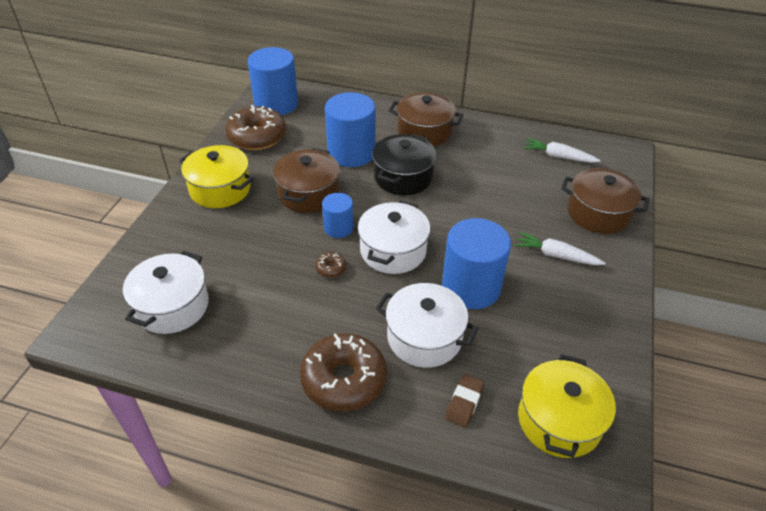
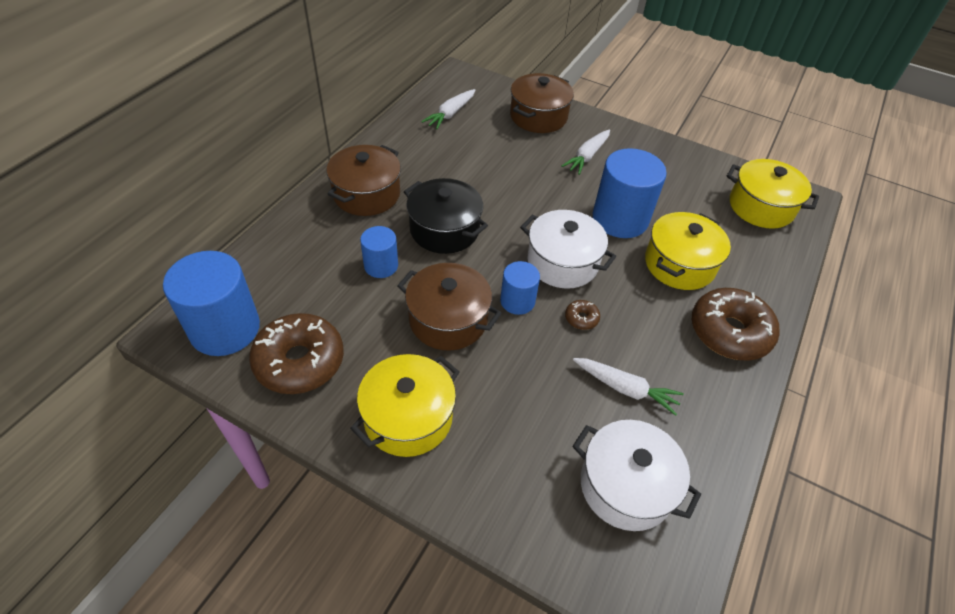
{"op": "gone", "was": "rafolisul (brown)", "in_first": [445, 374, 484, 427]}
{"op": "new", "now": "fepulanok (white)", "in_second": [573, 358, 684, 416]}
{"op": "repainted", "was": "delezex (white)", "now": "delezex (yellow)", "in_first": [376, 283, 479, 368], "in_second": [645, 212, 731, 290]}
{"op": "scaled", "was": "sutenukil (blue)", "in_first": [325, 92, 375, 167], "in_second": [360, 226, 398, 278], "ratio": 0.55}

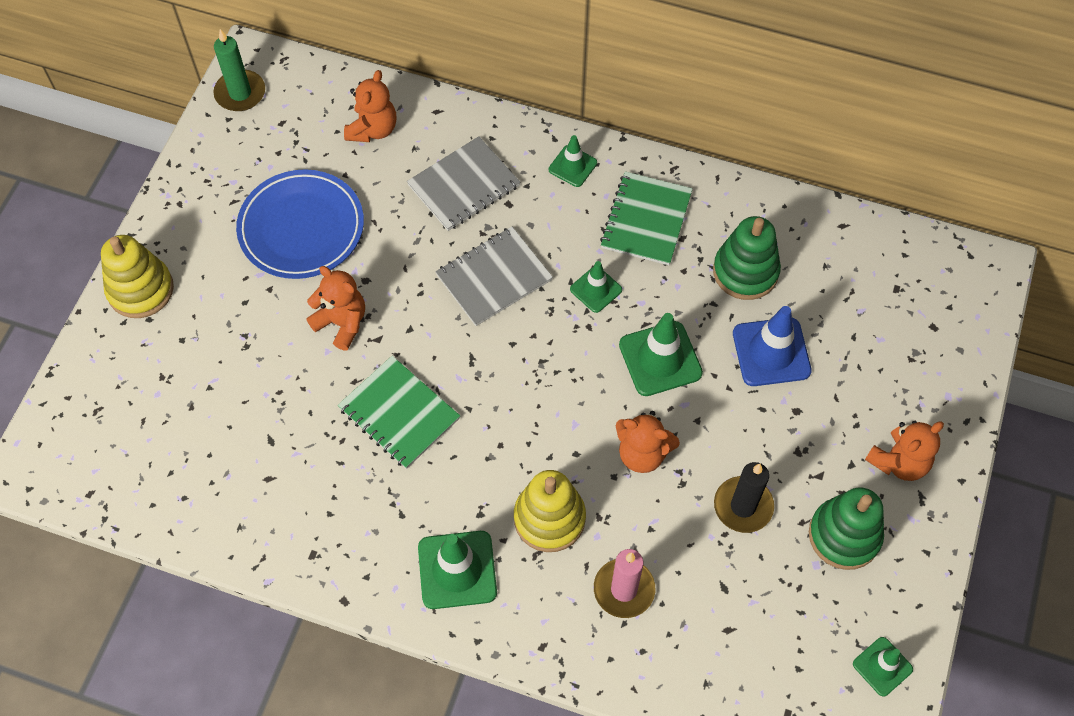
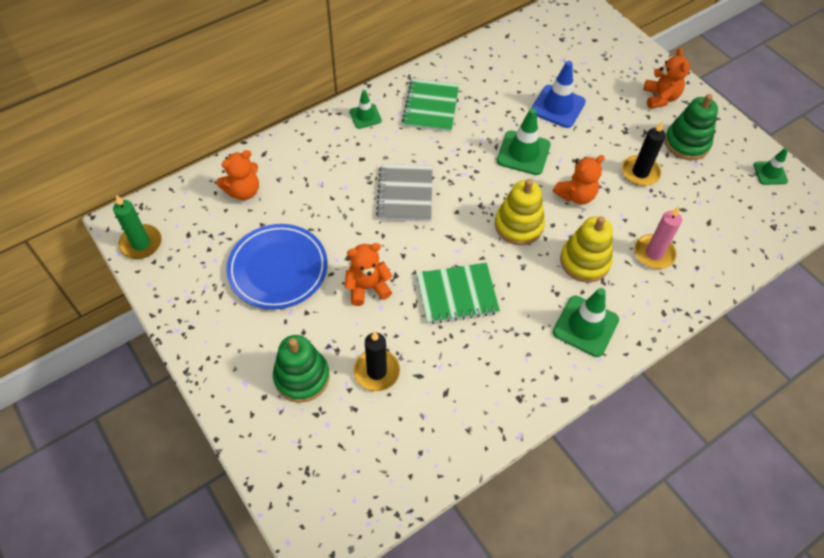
{"op": "gone", "was": "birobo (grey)", "in_first": [407, 136, 520, 231]}
{"op": "gone", "was": "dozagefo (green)", "in_first": [570, 261, 622, 313]}
{"op": "new", "now": "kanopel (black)", "in_second": [354, 331, 400, 391]}
{"op": "shifted", "was": "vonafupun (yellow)", "in_first": [101, 235, 174, 318], "in_second": [495, 179, 545, 245]}
{"op": "shifted", "was": "vonafupun (green)", "in_first": [713, 216, 781, 300], "in_second": [273, 335, 330, 403]}
{"op": "rotated", "was": "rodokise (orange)", "in_first": [344, 70, 396, 142], "in_second": [216, 150, 259, 200], "clockwise": 90}
{"op": "rotated", "was": "birobo (green)", "in_first": [600, 171, 693, 265], "in_second": [402, 78, 459, 132], "clockwise": 45}

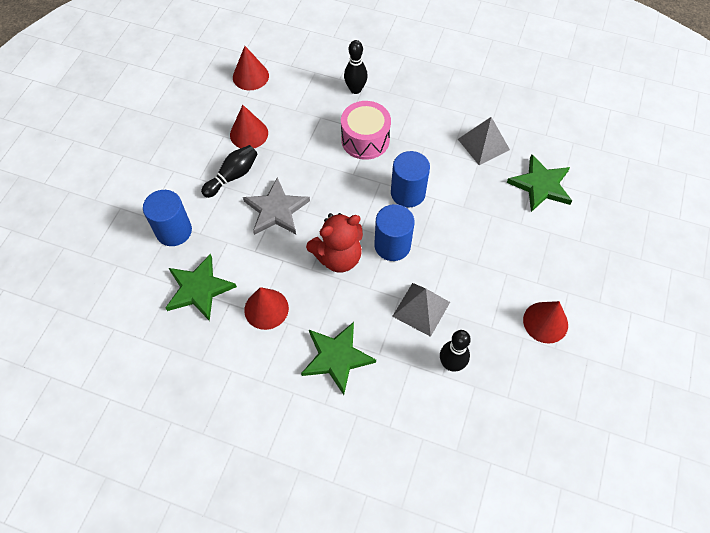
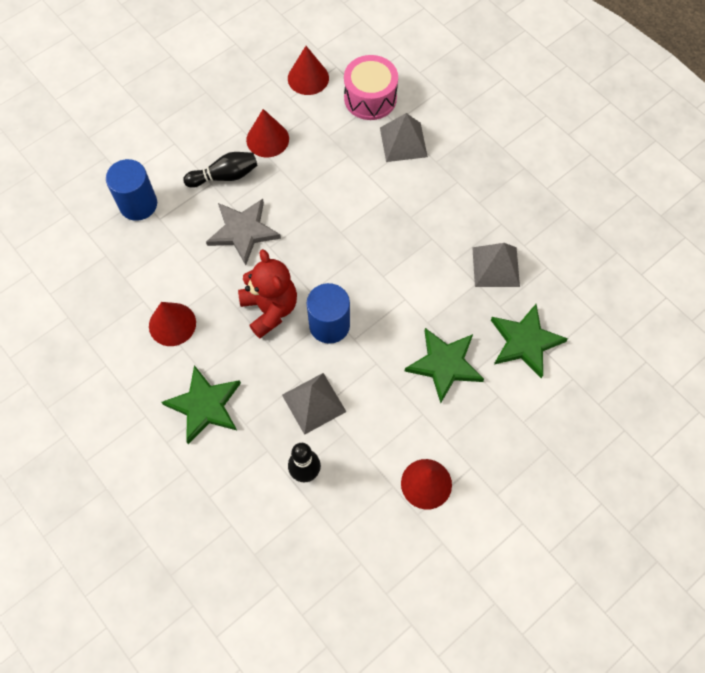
{"op": "gone", "was": "sutenukil (blue)", "in_first": [391, 151, 430, 207]}
{"op": "shifted", "was": "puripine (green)", "in_first": [165, 254, 237, 321], "in_second": [405, 328, 484, 403]}
{"op": "shifted", "was": "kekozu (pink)", "in_first": [341, 101, 391, 160], "in_second": [344, 55, 398, 120]}
{"op": "swapped", "was": "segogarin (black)", "now": "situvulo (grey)", "in_first": [344, 40, 368, 94], "in_second": [380, 113, 428, 162]}
{"op": "rotated", "was": "rodokise (red)", "in_first": [306, 213, 363, 272], "in_second": [238, 249, 297, 339], "clockwise": -120}

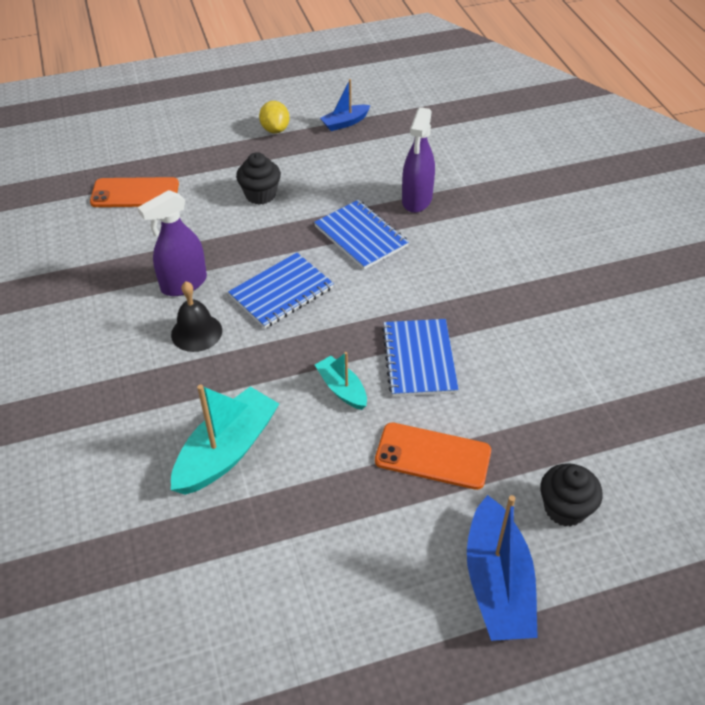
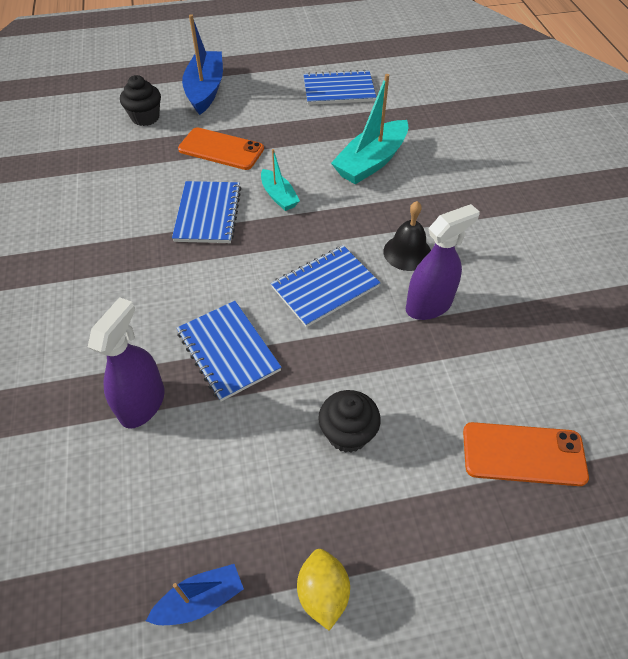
{"op": "new", "now": "birobo (blue)", "in_second": [304, 70, 376, 105]}

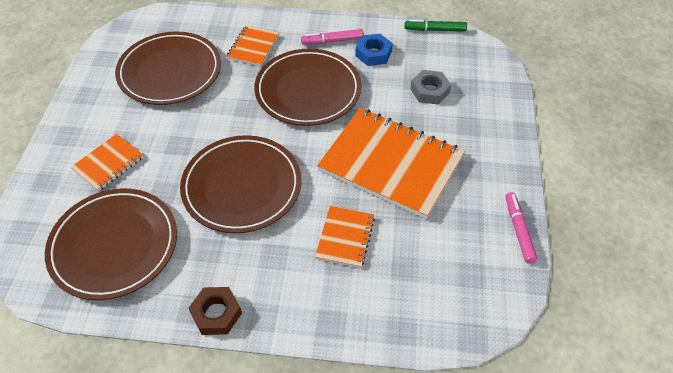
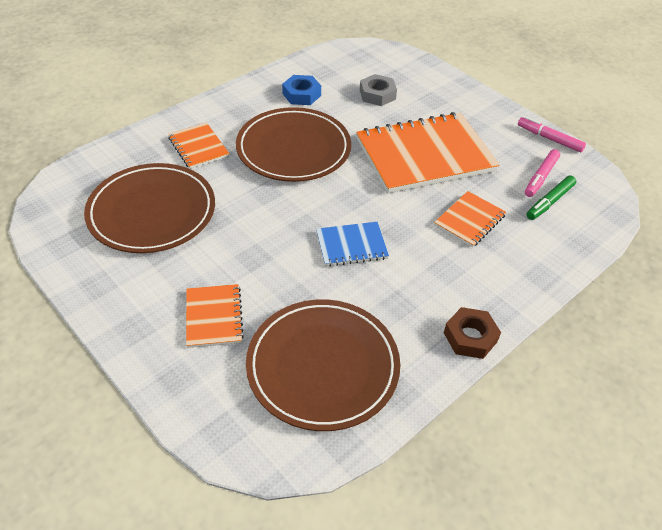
{"op": "shifted", "was": "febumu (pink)", "in_first": [301, 29, 364, 45], "in_second": [525, 149, 560, 197]}
{"op": "shifted", "was": "febumu (green)", "in_first": [404, 19, 467, 32], "in_second": [527, 176, 576, 220]}
{"op": "swapped", "was": "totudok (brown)", "now": "birobo (blue)", "in_first": [180, 135, 301, 233], "in_second": [316, 222, 389, 267]}
{"op": "rotated", "was": "birobo (orange)", "in_first": [315, 206, 375, 268], "in_second": [434, 191, 506, 248], "clockwise": 75}

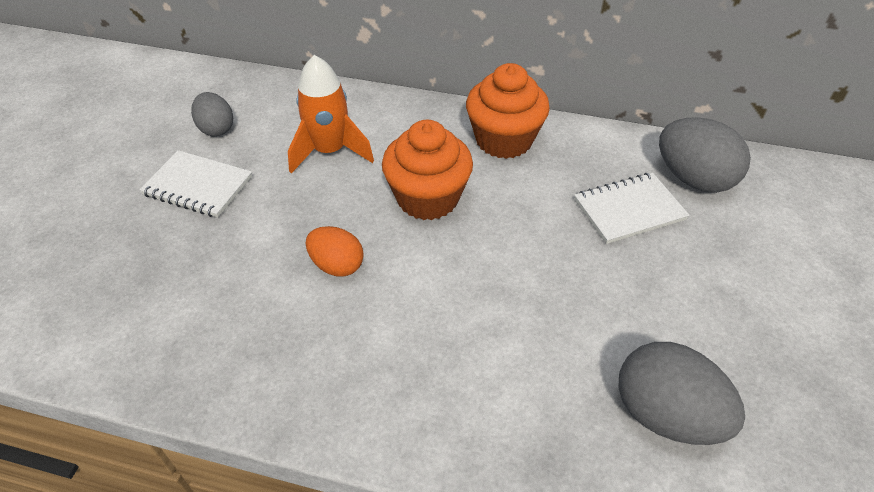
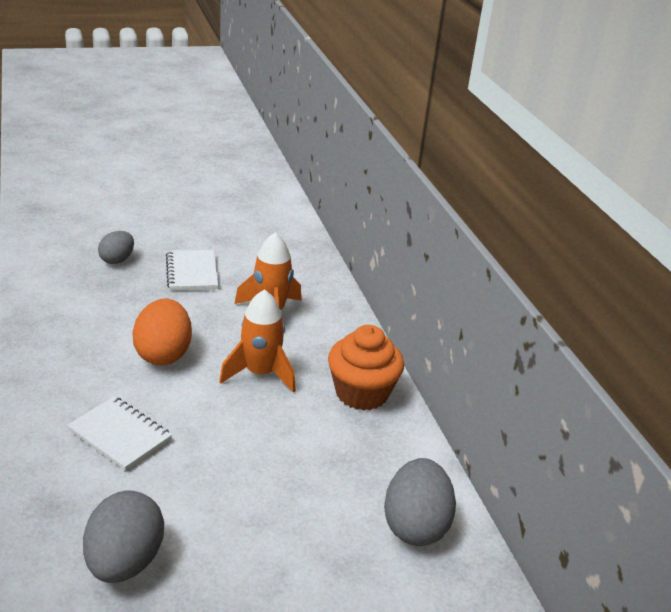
{"op": "shifted", "was": "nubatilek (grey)", "in_first": [191, 92, 233, 136], "in_second": [98, 231, 134, 264]}
{"op": "shifted", "was": "birobo (white)", "in_first": [574, 173, 689, 244], "in_second": [67, 396, 172, 471]}
{"op": "swapped", "was": "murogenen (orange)", "now": "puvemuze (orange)", "in_first": [382, 120, 473, 220], "in_second": [219, 289, 296, 393]}
{"op": "scaled", "was": "nubatilek (orange)", "in_first": [306, 226, 364, 277], "in_second": [132, 298, 192, 365], "ratio": 1.62}

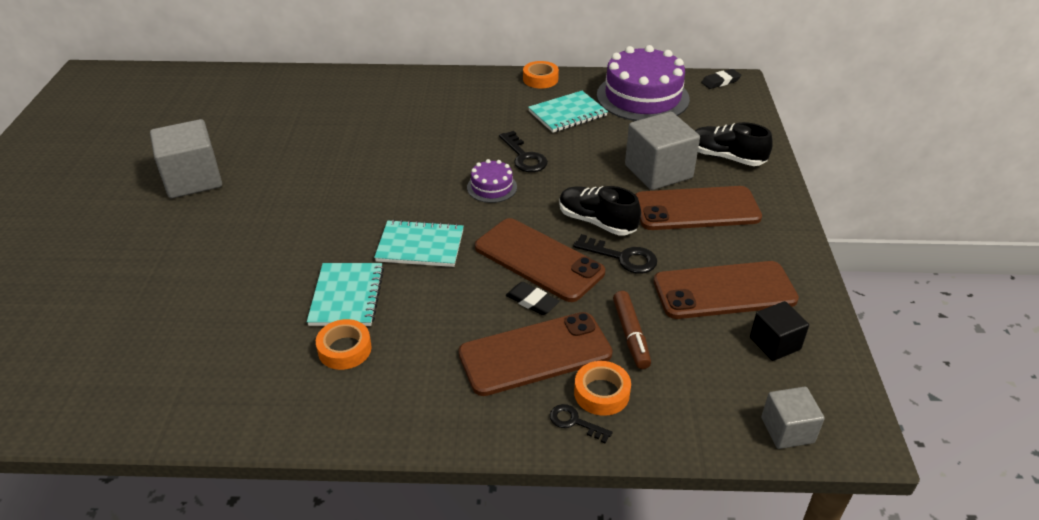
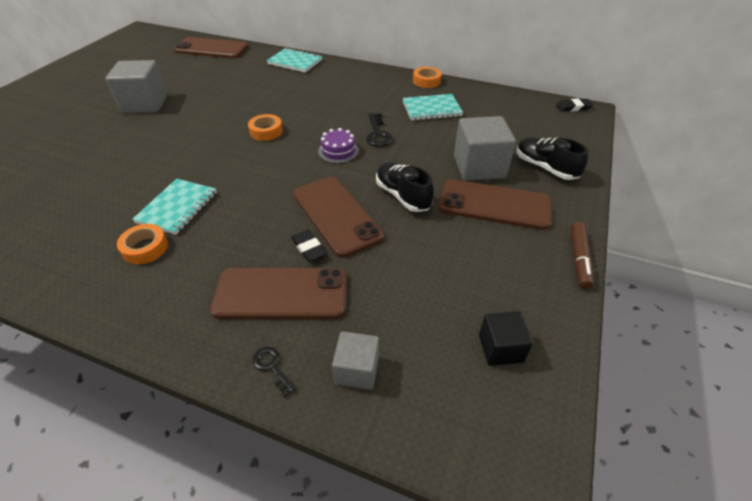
{"op": "gone", "was": "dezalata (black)", "in_first": [573, 234, 657, 274]}
{"op": "gone", "was": "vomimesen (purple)", "in_first": [597, 45, 690, 121]}
{"op": "shifted", "was": "birobo (turquoise)", "in_first": [374, 220, 464, 267], "in_second": [267, 48, 323, 73]}
{"op": "shifted", "was": "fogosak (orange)", "in_first": [574, 361, 631, 416], "in_second": [248, 114, 283, 141]}
{"op": "shifted", "was": "febumu (brown)", "in_first": [613, 291, 651, 369], "in_second": [570, 222, 594, 289]}
{"op": "shifted", "was": "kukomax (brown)", "in_first": [654, 261, 799, 319], "in_second": [174, 37, 248, 58]}
{"op": "shifted", "was": "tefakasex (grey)", "in_first": [761, 386, 825, 449], "in_second": [332, 331, 379, 390]}

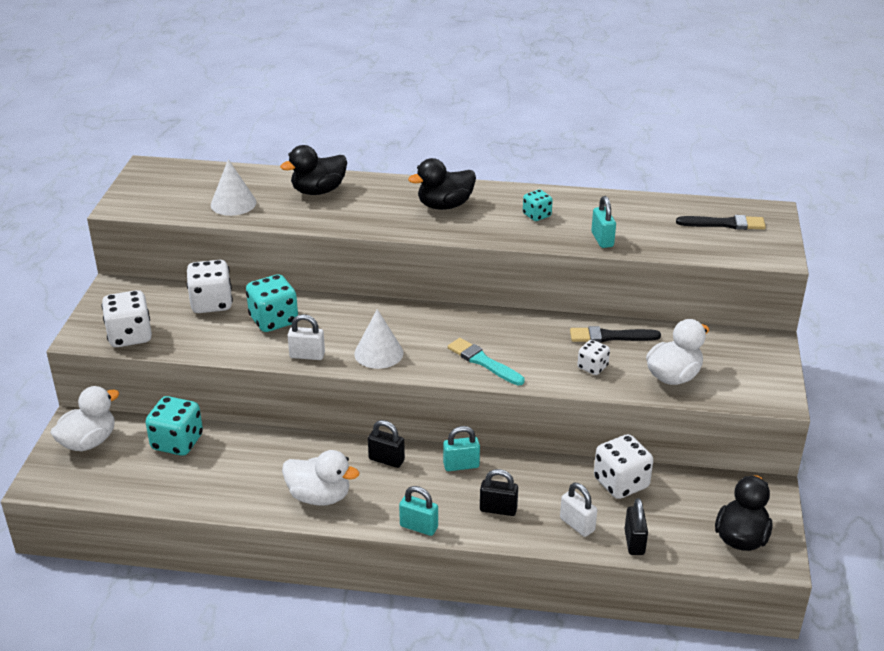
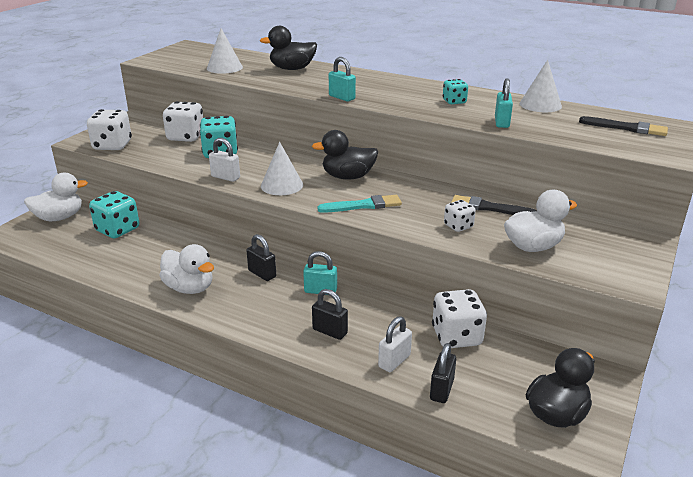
{"op": "new", "now": "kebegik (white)", "in_second": [520, 60, 562, 112]}
{"op": "shifted", "was": "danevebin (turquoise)", "in_first": [399, 486, 438, 536], "in_second": [329, 57, 356, 101]}
{"op": "shifted", "was": "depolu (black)", "in_first": [408, 158, 476, 210], "in_second": [312, 130, 378, 179]}
{"op": "rotated", "was": "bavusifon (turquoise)", "in_first": [448, 338, 524, 385], "in_second": [318, 195, 402, 213], "clockwise": 105}
{"op": "rotated", "was": "danevebin (white)", "in_first": [560, 483, 597, 537], "in_second": [378, 316, 412, 372], "clockwise": 60}

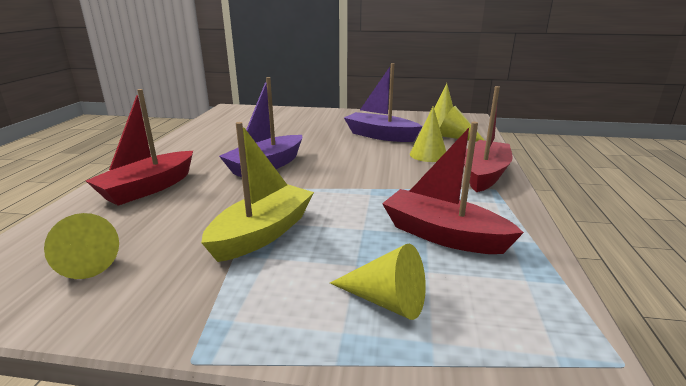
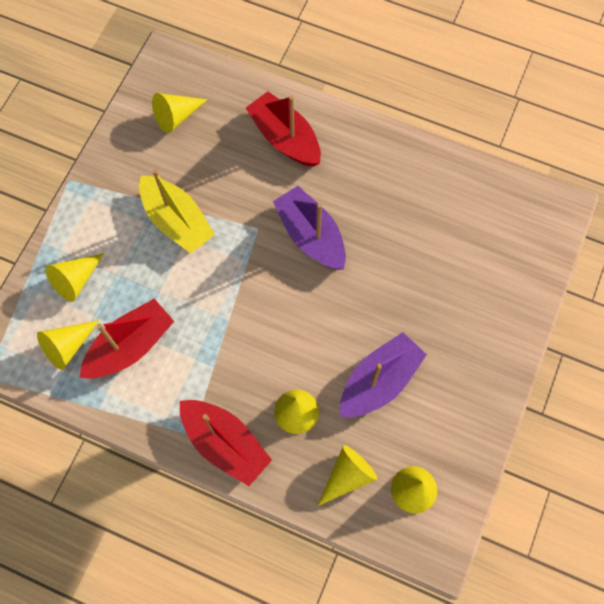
{"op": "new", "now": "kebegik (yellow)", "in_second": [37, 320, 99, 370]}

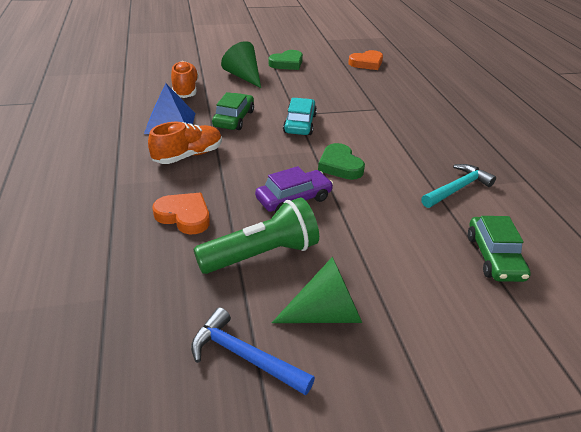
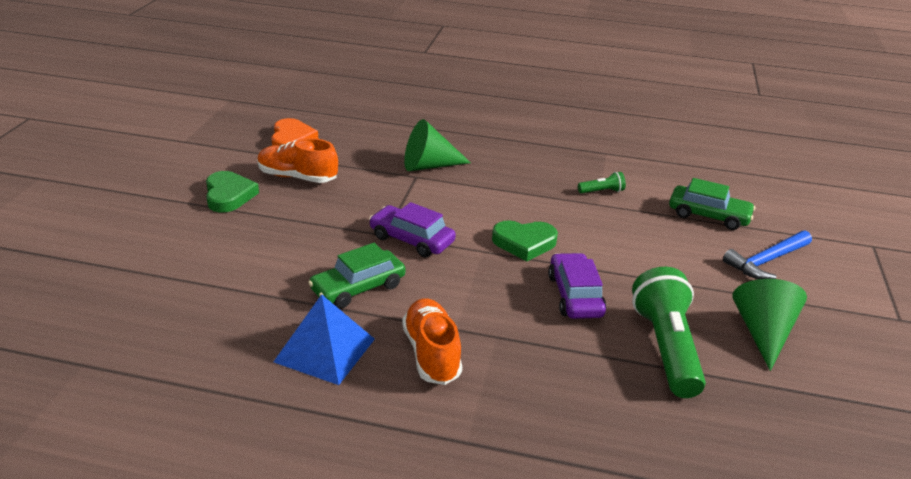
{"op": "gone", "was": "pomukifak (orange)", "in_first": [152, 193, 210, 234]}
{"op": "shifted", "was": "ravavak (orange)", "in_first": [171, 61, 199, 98], "in_second": [257, 138, 338, 183]}
{"op": "shifted", "was": "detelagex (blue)", "in_first": [191, 307, 315, 395], "in_second": [723, 230, 812, 279]}
{"op": "shifted", "was": "kebegik (green)", "in_first": [221, 41, 261, 88], "in_second": [404, 119, 471, 171]}
{"op": "swapped", "was": "detelagex (turquoise)", "now": "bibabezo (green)", "in_first": [421, 164, 496, 208], "in_second": [578, 172, 626, 194]}
{"op": "repainted", "was": "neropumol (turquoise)", "now": "neropumol (purple)", "in_first": [283, 98, 317, 135], "in_second": [369, 202, 456, 258]}
{"op": "rotated", "was": "neropumol (green)", "in_first": [212, 92, 254, 130], "in_second": [308, 243, 406, 308], "clockwise": -75}

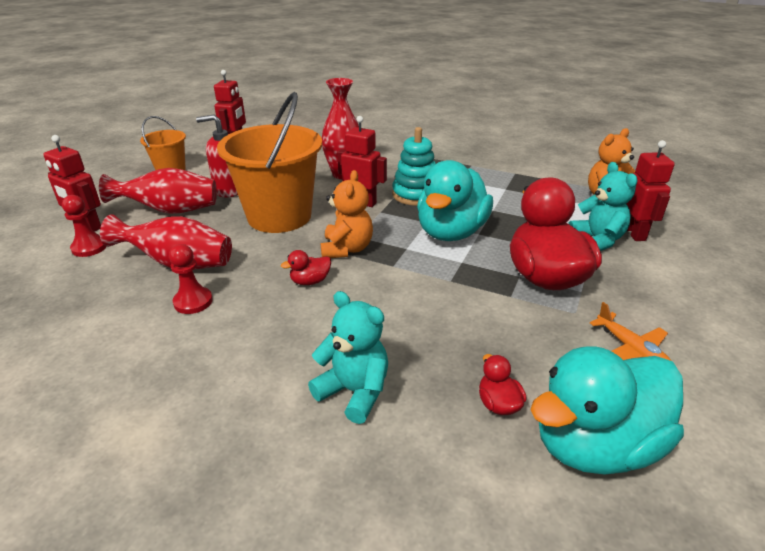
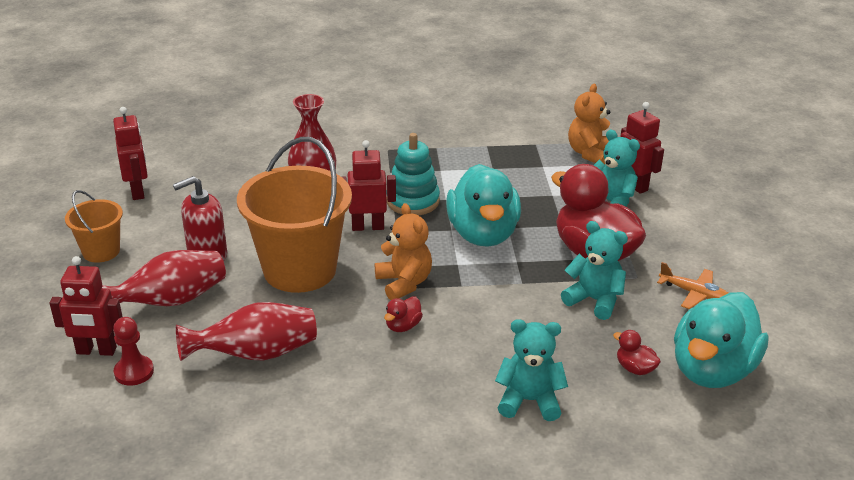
{"op": "gone", "was": "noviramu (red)", "in_first": [169, 244, 213, 314]}
{"op": "new", "now": "rodokise (turquoise)", "in_second": [561, 221, 628, 320]}

